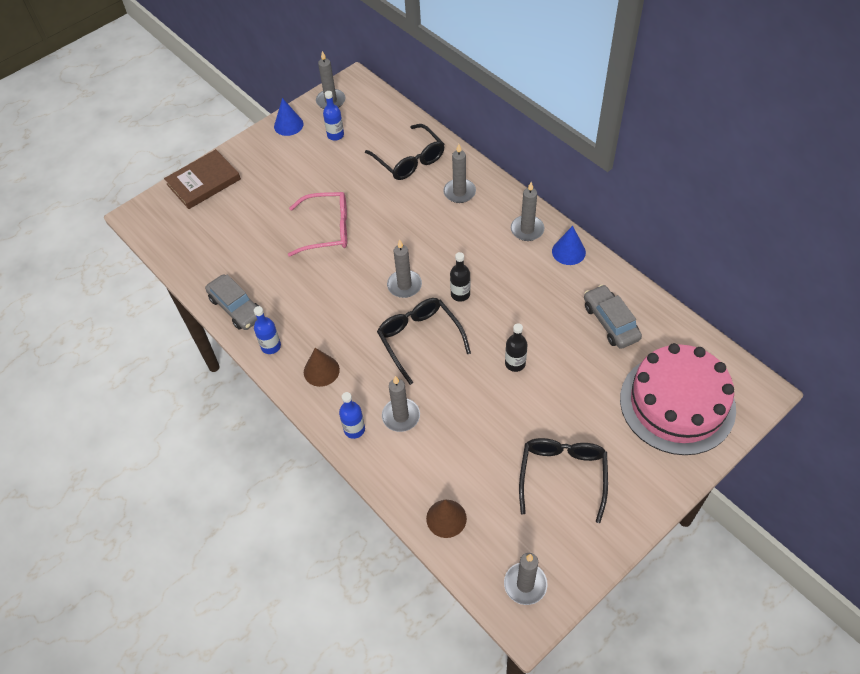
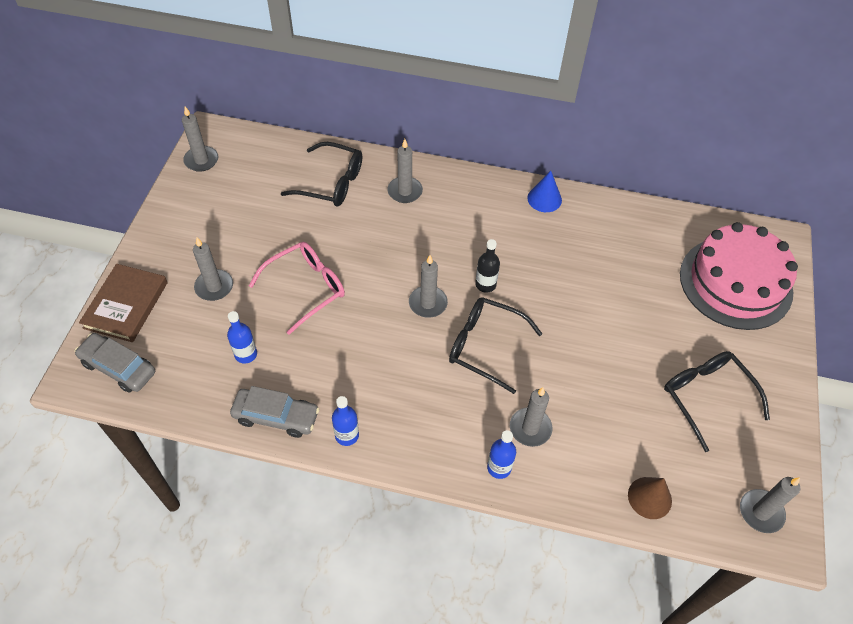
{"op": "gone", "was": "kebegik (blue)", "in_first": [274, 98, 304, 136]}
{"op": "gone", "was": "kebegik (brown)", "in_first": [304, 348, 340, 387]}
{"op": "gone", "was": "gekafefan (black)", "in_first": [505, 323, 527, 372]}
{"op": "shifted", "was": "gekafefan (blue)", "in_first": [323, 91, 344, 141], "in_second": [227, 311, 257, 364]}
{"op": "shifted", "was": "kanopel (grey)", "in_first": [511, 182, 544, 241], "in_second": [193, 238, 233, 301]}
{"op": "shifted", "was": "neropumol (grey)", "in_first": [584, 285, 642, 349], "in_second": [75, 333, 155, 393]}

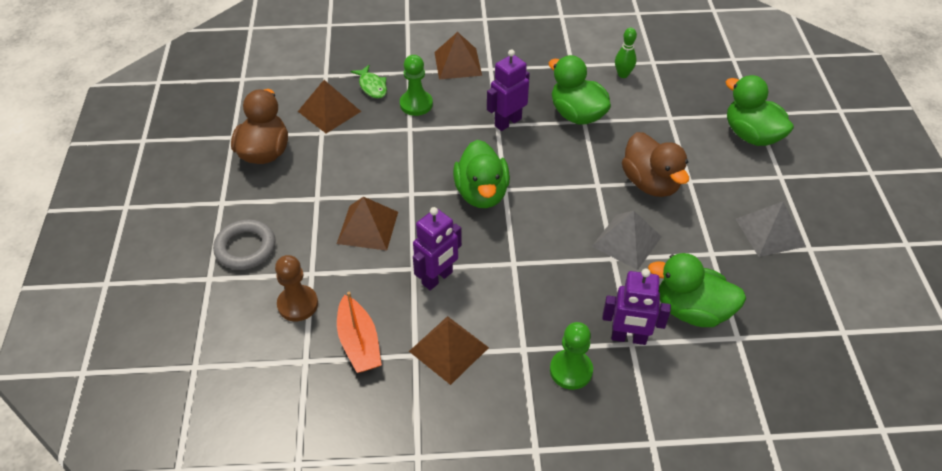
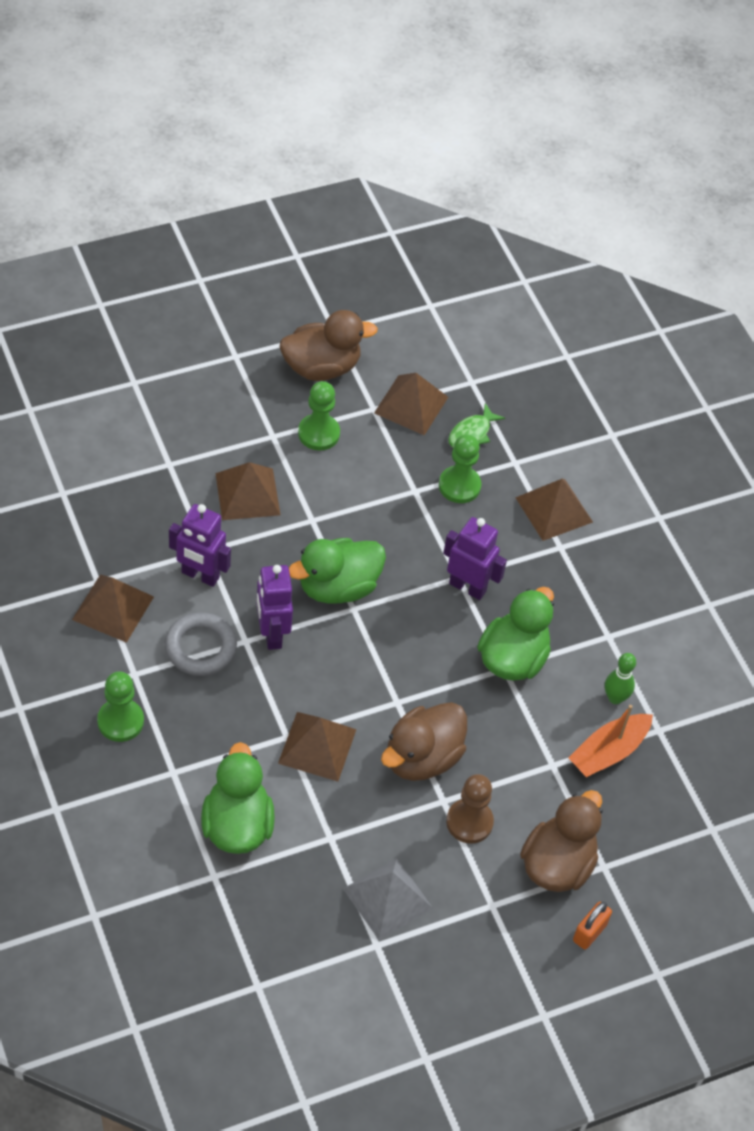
{"op": "new", "now": "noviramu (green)", "in_second": [298, 381, 340, 451]}
{"op": "new", "now": "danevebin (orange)", "in_second": [573, 902, 612, 950]}
{"op": "shifted", "was": "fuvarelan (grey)", "in_first": [213, 220, 276, 270], "in_second": [165, 612, 237, 676]}
{"op": "shifted", "was": "noviramu (brown)", "in_first": [275, 255, 318, 321], "in_second": [446, 774, 494, 844]}
{"op": "shifted", "was": "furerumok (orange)", "in_first": [337, 292, 382, 373], "in_second": [568, 705, 653, 777]}
{"op": "shifted", "was": "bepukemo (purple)", "in_first": [602, 268, 671, 345], "in_second": [256, 565, 293, 650]}
{"op": "repainted", "was": "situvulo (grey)", "now": "situvulo (brown)", "in_first": [592, 211, 662, 270], "in_second": [278, 712, 357, 781]}
{"op": "repainted", "was": "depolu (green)", "now": "depolu (brown)", "in_first": [726, 75, 794, 146], "in_second": [520, 790, 602, 892]}

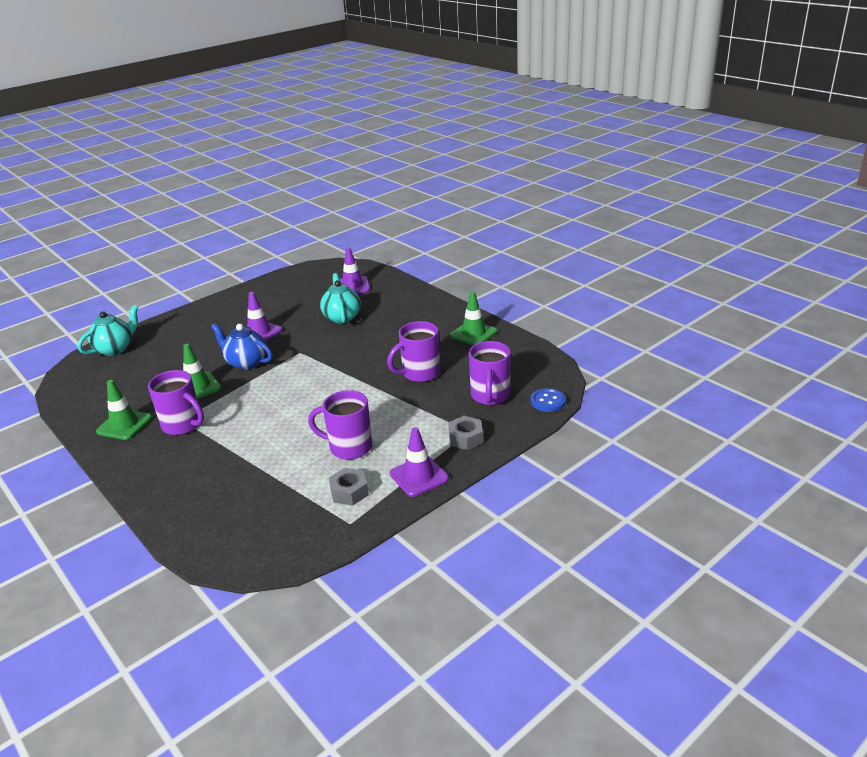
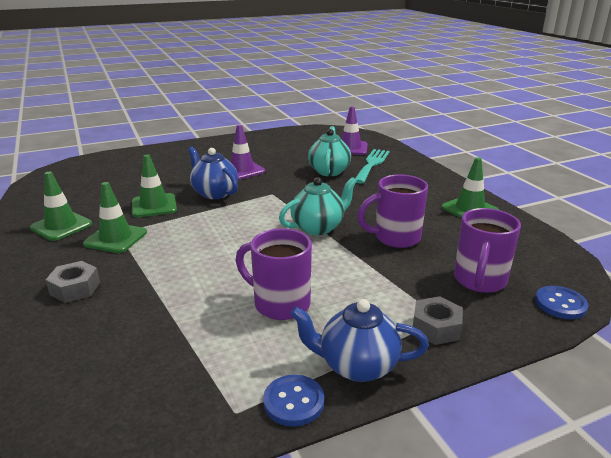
{"op": "new", "now": "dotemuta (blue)", "in_second": [263, 375, 324, 427]}
{"op": "new", "now": "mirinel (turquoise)", "in_second": [355, 149, 390, 184]}
{"op": "shifted", "was": "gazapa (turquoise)", "in_first": [77, 305, 139, 356], "in_second": [279, 177, 357, 235]}
{"op": "shifted", "was": "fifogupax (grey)", "in_first": [329, 468, 369, 505], "in_second": [46, 261, 100, 303]}
{"op": "swapped", "was": "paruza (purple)", "now": "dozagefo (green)", "in_first": [148, 370, 204, 435], "in_second": [83, 182, 147, 253]}
{"op": "swapped", "was": "dozagefo (purple)", "now": "gazapa (blue)", "in_first": [390, 427, 449, 497], "in_second": [290, 299, 429, 382]}

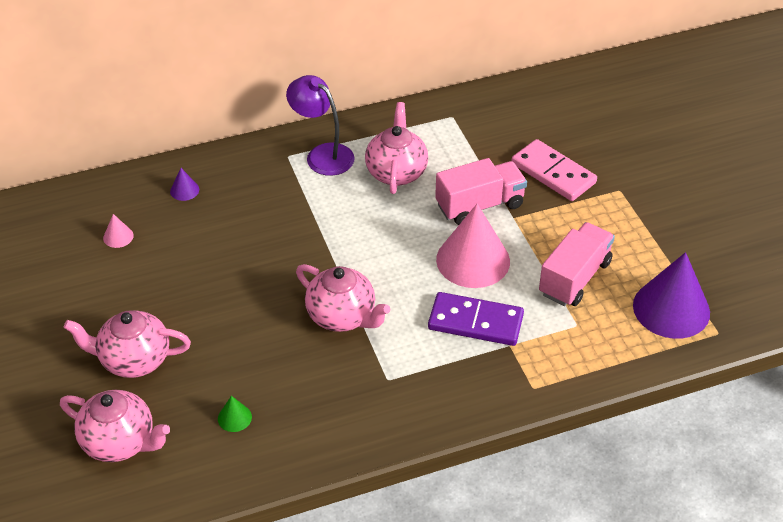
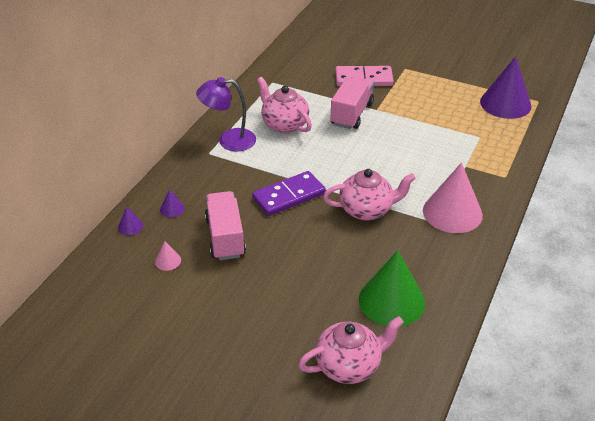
{"op": "gone", "was": "gazapa (pink)", "in_first": [64, 310, 191, 378]}
{"op": "new", "now": "kebegik (purple)", "in_second": [118, 207, 143, 235]}
{"op": "shifted", "was": "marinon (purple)", "in_first": [428, 292, 524, 346], "in_second": [252, 171, 326, 216]}
{"op": "shifted", "was": "kebegik (pink)", "in_first": [436, 204, 510, 288], "in_second": [423, 163, 483, 233]}
{"op": "shifted", "was": "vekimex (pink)", "in_first": [539, 222, 615, 306], "in_second": [205, 191, 246, 260]}
{"op": "scaled", "was": "kebegik (green)", "in_first": [218, 396, 252, 432], "in_second": [359, 250, 425, 327], "ratio": 2.41}

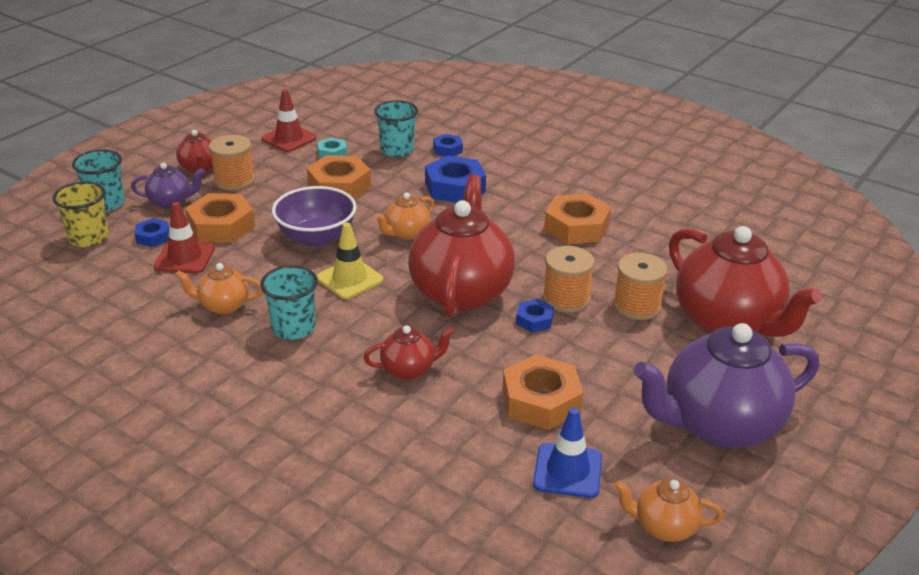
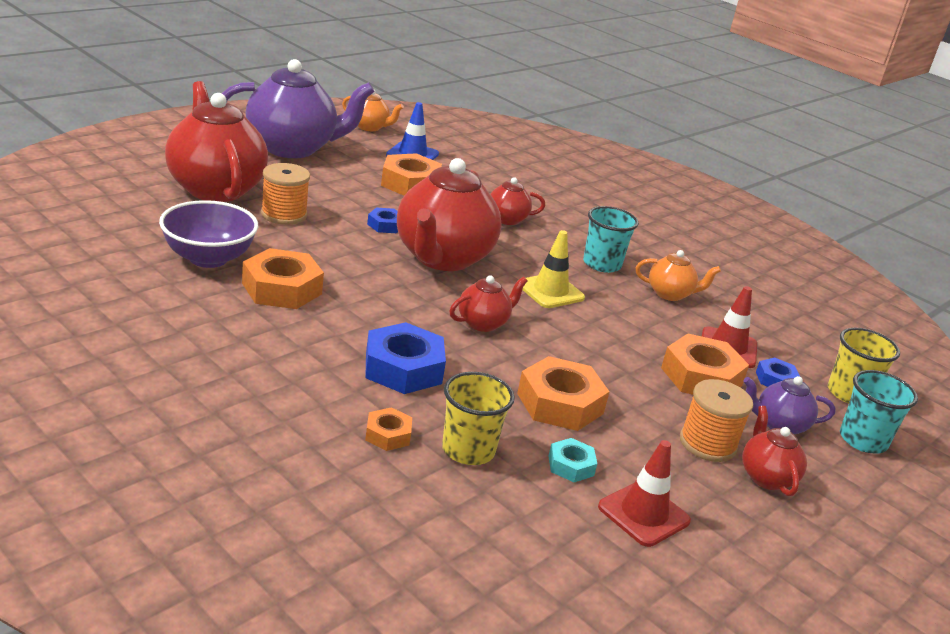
{"op": "gone", "was": "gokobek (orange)", "in_first": [543, 246, 595, 313]}
{"op": "shifted", "was": "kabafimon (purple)", "in_first": [272, 186, 357, 247], "in_second": [159, 200, 258, 268]}
{"op": "repainted", "was": "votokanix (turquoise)", "now": "votokanix (yellow)", "in_first": [374, 100, 418, 157], "in_second": [442, 372, 515, 465]}
{"op": "repainted", "was": "gazapa (orange)", "now": "gazapa (red)", "in_first": [375, 192, 434, 240], "in_second": [449, 275, 528, 332]}
{"op": "repainted", "was": "fifogupax (blue)", "now": "fifogupax (orange)", "in_first": [433, 134, 463, 156], "in_second": [365, 407, 412, 451]}

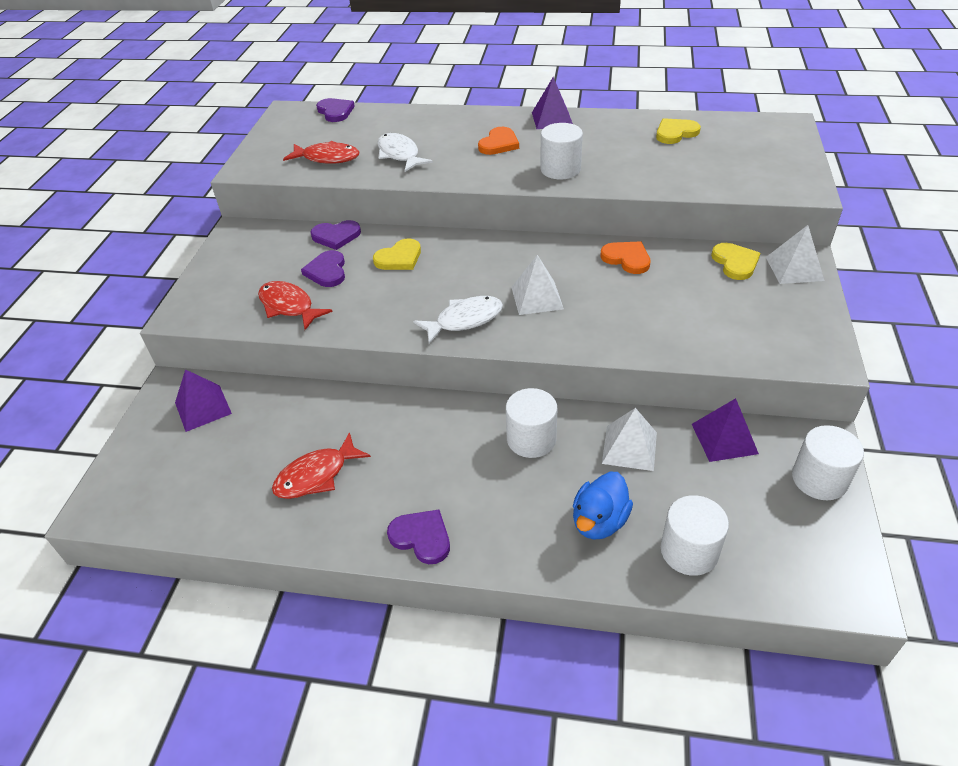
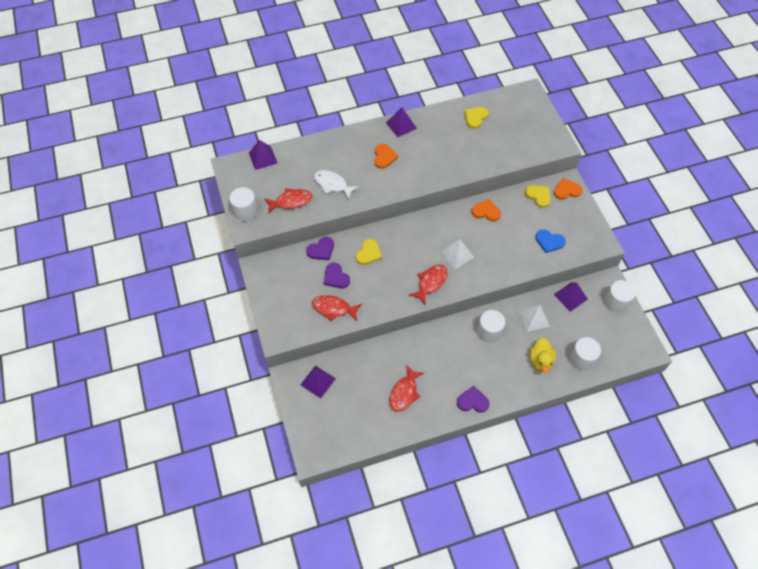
{"op": "new", "now": "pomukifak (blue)", "in_second": [536, 229, 566, 253]}
{"op": "shifted", "was": "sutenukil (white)", "in_first": [540, 123, 583, 179], "in_second": [230, 187, 258, 221]}
{"op": "swapped", "was": "pomukifak (purple)", "now": "situvulo (purple)", "in_first": [316, 98, 355, 122], "in_second": [249, 140, 277, 170]}
{"op": "swapped", "was": "situvulo (white)", "now": "pomukifak (orange)", "in_first": [766, 225, 825, 284], "in_second": [554, 178, 582, 200]}
{"op": "repainted", "was": "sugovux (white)", "now": "sugovux (red)", "in_first": [413, 296, 503, 344], "in_second": [409, 264, 448, 305]}
{"op": "repainted", "was": "depolu (blue)", "now": "depolu (yellow)", "in_first": [573, 472, 633, 540], "in_second": [530, 338, 556, 373]}

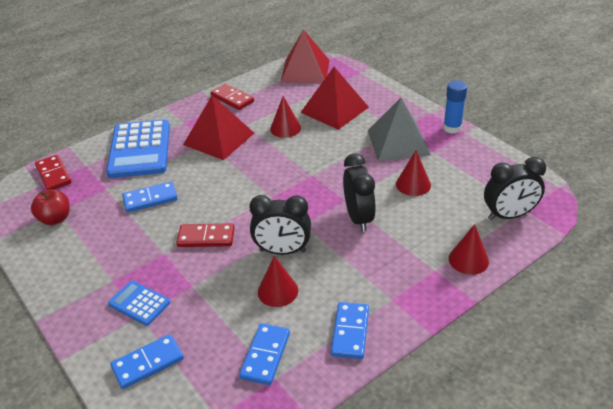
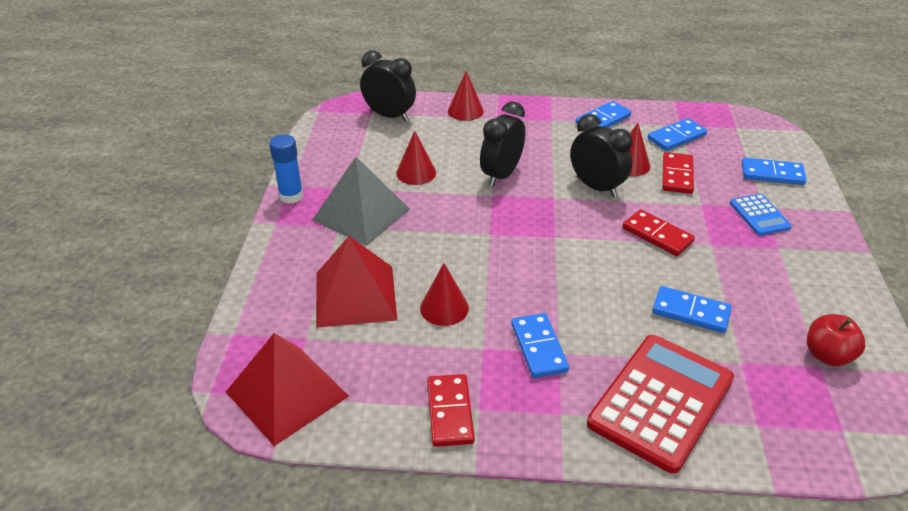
{"op": "shifted", "was": "marinon (red)", "in_first": [35, 155, 72, 190], "in_second": [662, 152, 694, 194]}
{"op": "swapped", "was": "situvulo (red)", "now": "marinon (blue)", "in_first": [183, 95, 254, 160], "in_second": [511, 313, 569, 378]}
{"op": "repainted", "was": "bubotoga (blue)", "now": "bubotoga (red)", "in_first": [106, 119, 170, 178], "in_second": [587, 335, 734, 474]}

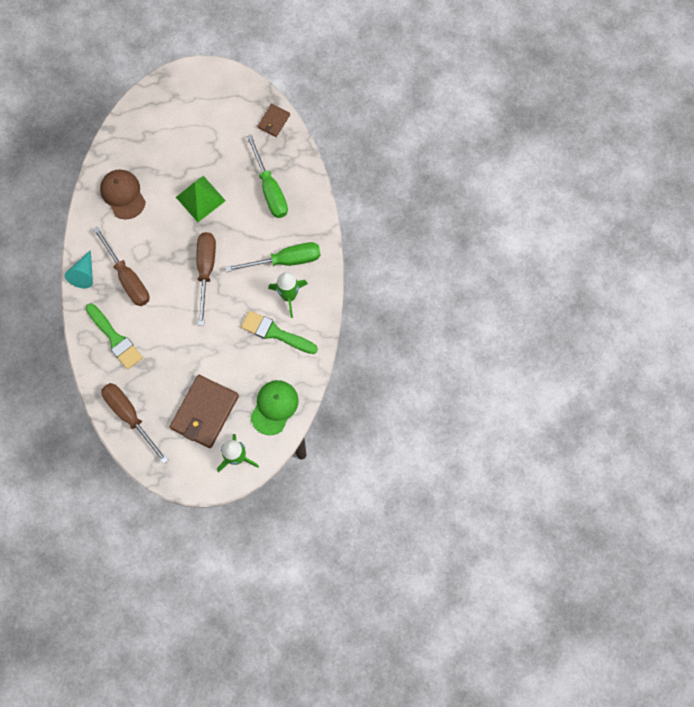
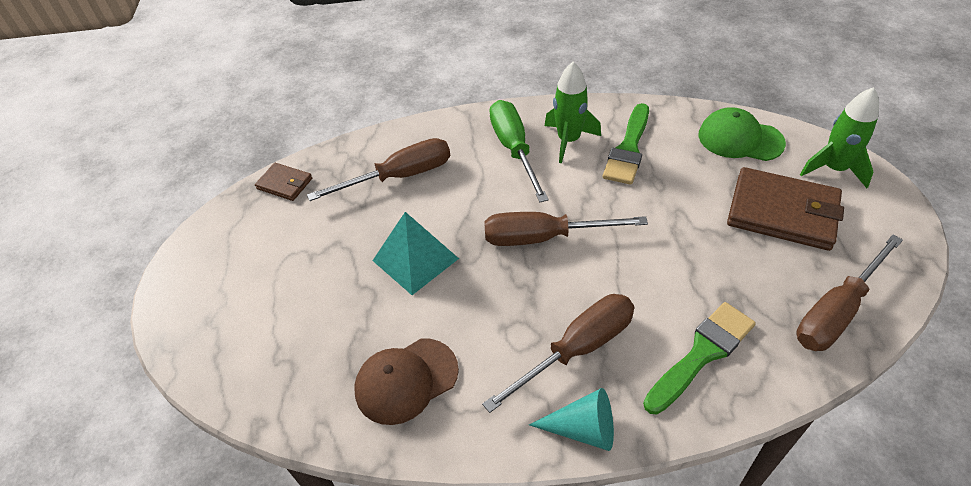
{"op": "repainted", "was": "situvulo (green)", "now": "situvulo (turquoise)", "in_first": [176, 176, 226, 222], "in_second": [372, 212, 459, 295]}
{"op": "repainted", "was": "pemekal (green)", "now": "pemekal (brown)", "in_first": [246, 134, 288, 218], "in_second": [307, 138, 450, 201]}

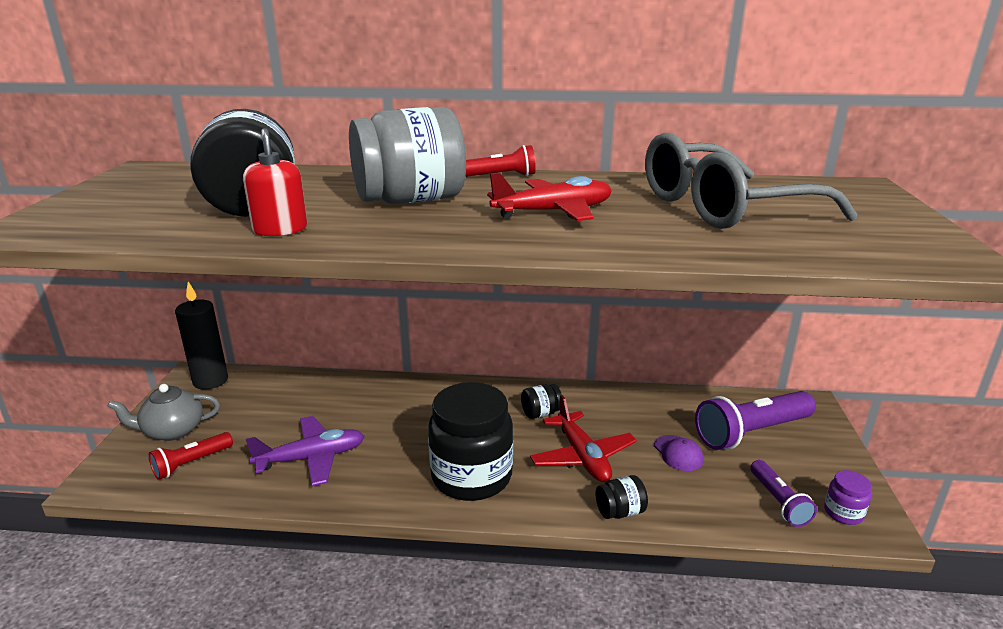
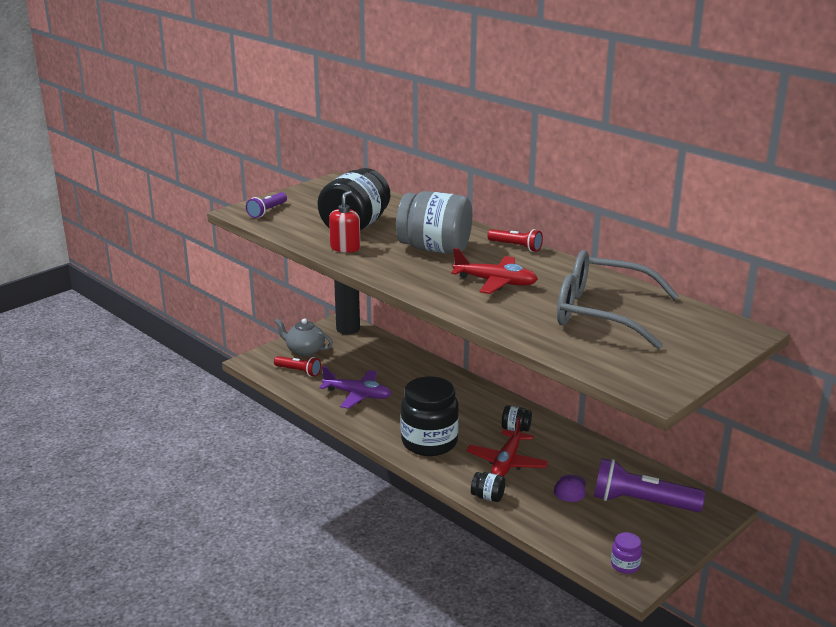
{"op": "shifted", "was": "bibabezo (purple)", "in_first": [750, 460, 817, 527], "in_second": [246, 192, 287, 218]}
{"op": "rotated", "was": "bibabezo (red)", "in_first": [149, 432, 233, 480], "in_second": [274, 356, 321, 377], "clockwise": -150}

